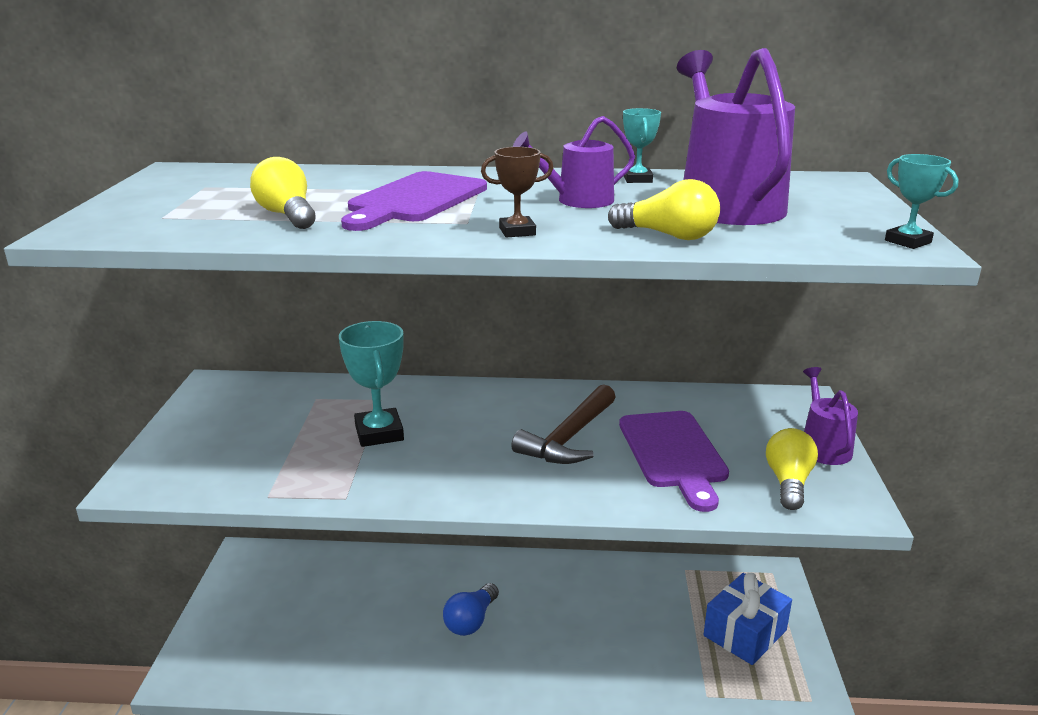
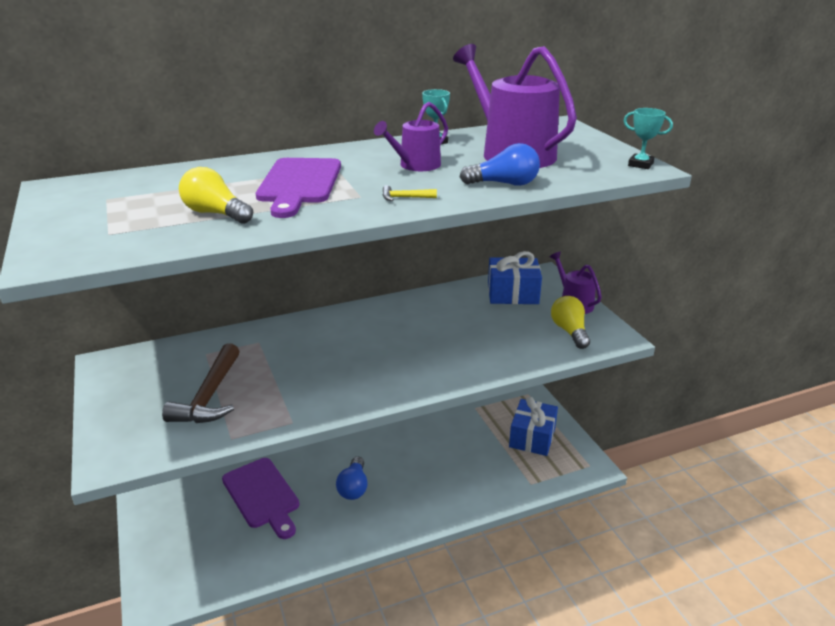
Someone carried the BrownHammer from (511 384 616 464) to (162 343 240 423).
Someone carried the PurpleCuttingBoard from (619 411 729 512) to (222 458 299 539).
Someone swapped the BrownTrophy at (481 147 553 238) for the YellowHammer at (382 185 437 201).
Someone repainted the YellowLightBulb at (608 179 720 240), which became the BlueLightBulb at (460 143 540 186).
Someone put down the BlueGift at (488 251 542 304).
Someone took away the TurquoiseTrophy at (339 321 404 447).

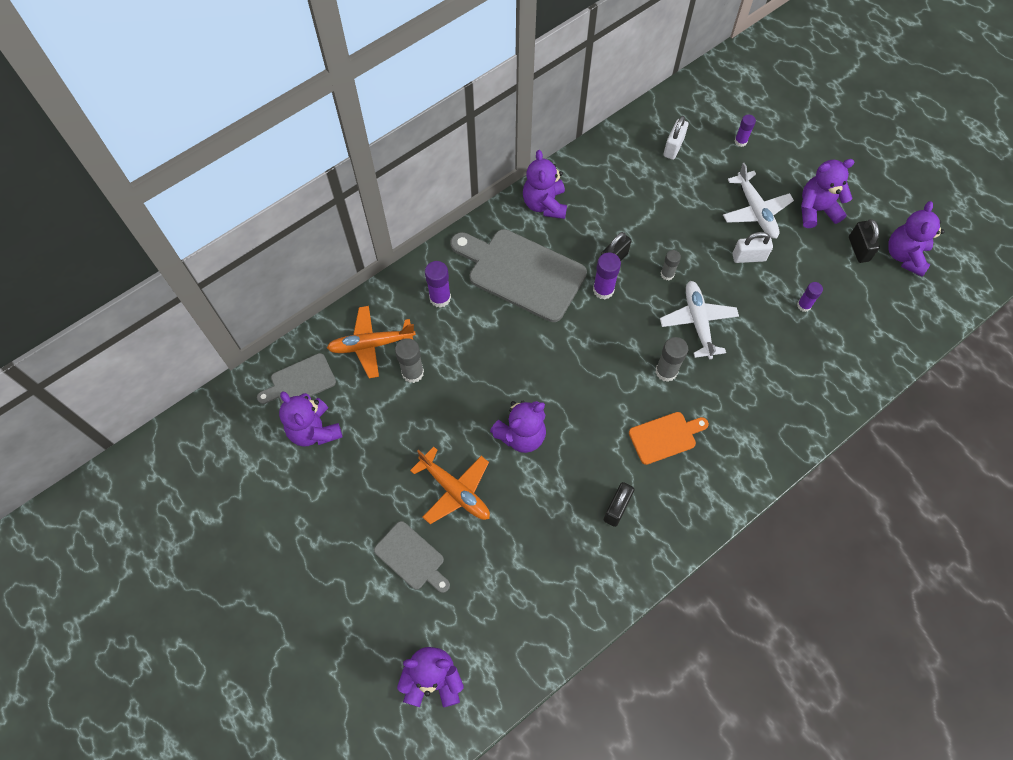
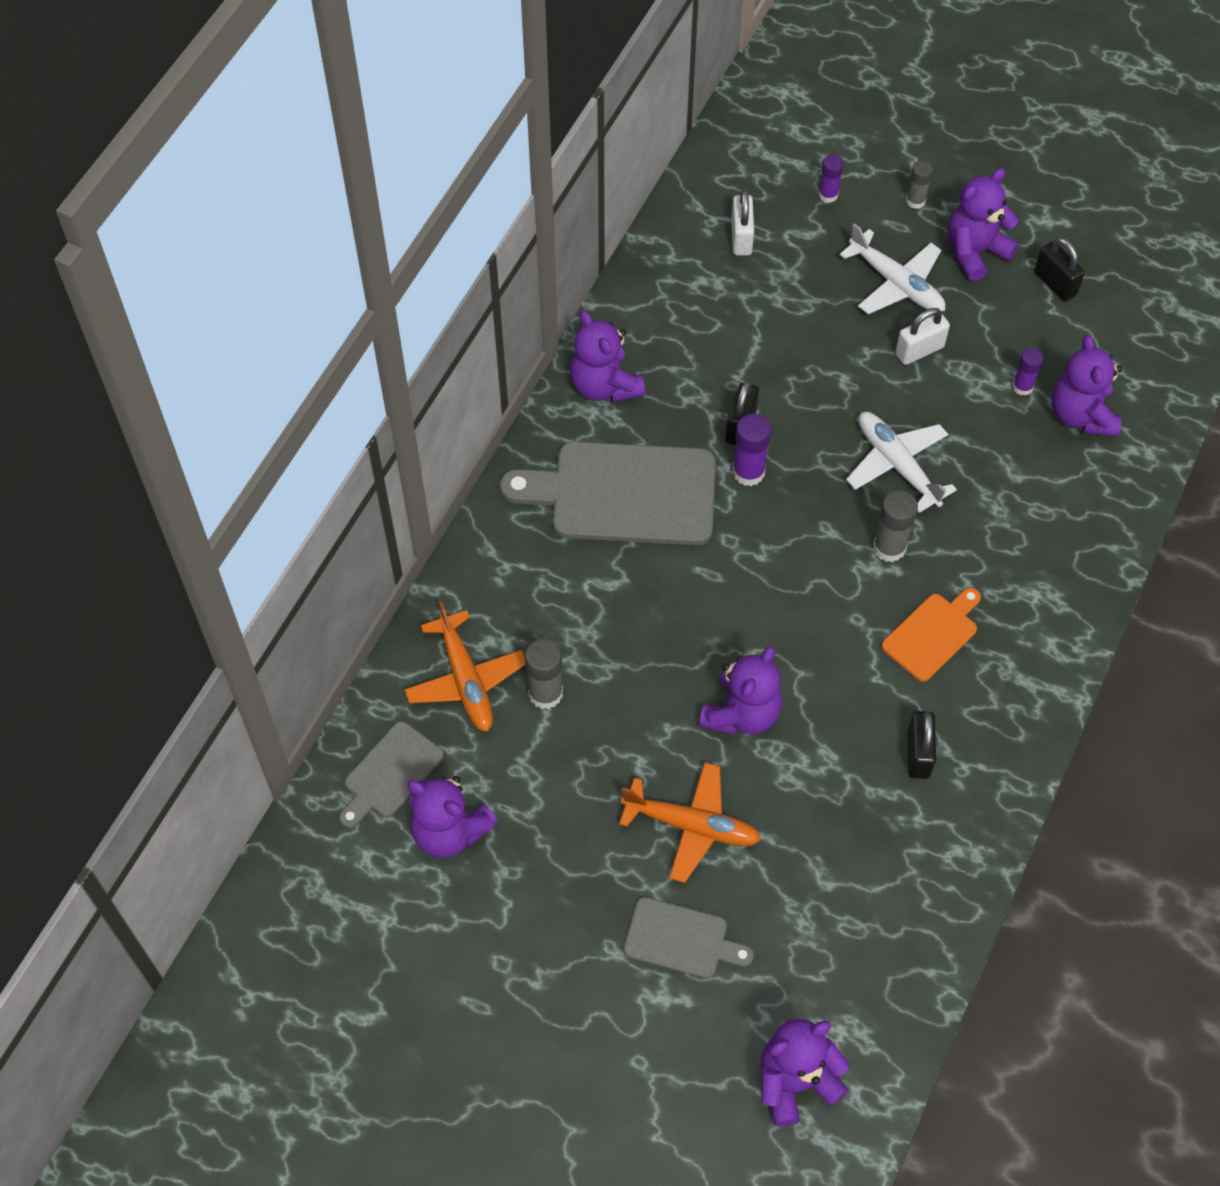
Someone rotated the OrangePlane at (327 306 416 378) by 75 degrees counterclockwise.
Someone carried the GreyGlueStick from (661 250 681 280) to (906 161 933 209).
Someone carried the PurpleTeddyBear from (888 201 944 277) to (1052 335 1122 437).
Someone took away the PurpleGlueStick at (425 261 451 308).

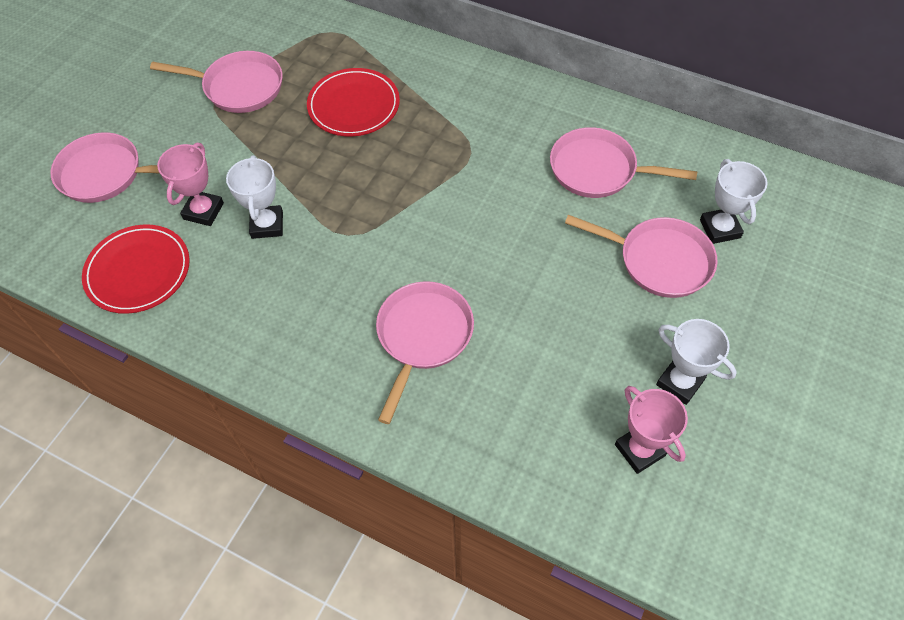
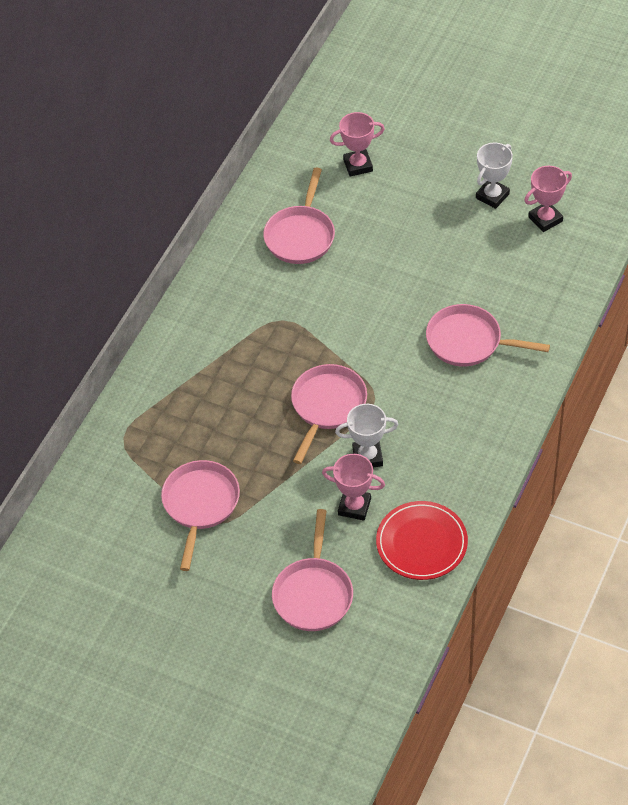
Someone carried the PinkPan from (565 215 717 298) to (291 364 367 464).
Someone repainted the WhiteTrophy at (700 159 768 244), which became the PinkTrophy at (330 112 385 177).
Someone took away the RedPlate at (307 68 400 137).

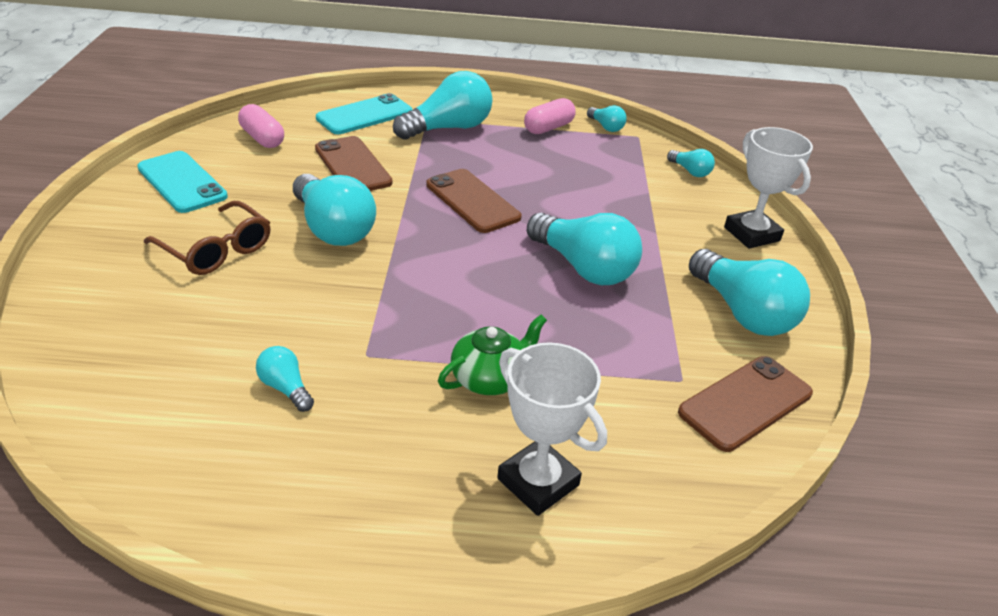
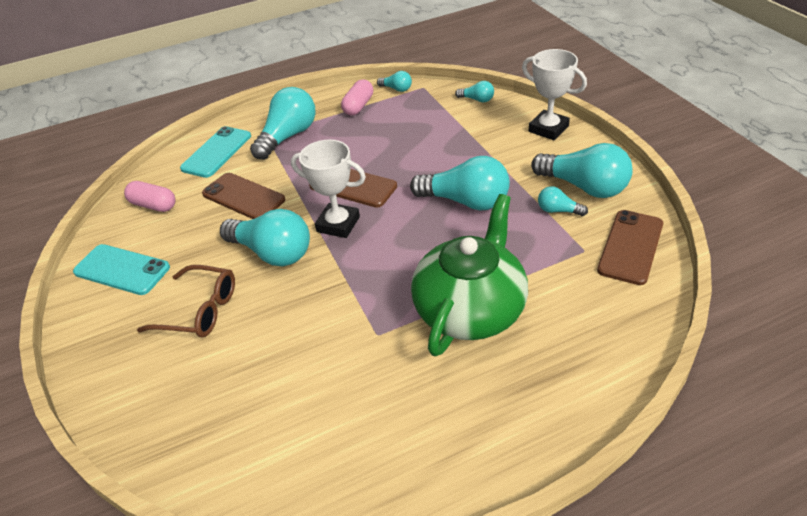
Someone carried the WhiteTrophy from (497 342 607 516) to (291 139 366 238).
Someone scaled the GreenTeapot at (438 315 547 395) by 1.94.
Someone carried the TurquoiseLightBulb from (256 346 314 412) to (538 186 588 216).

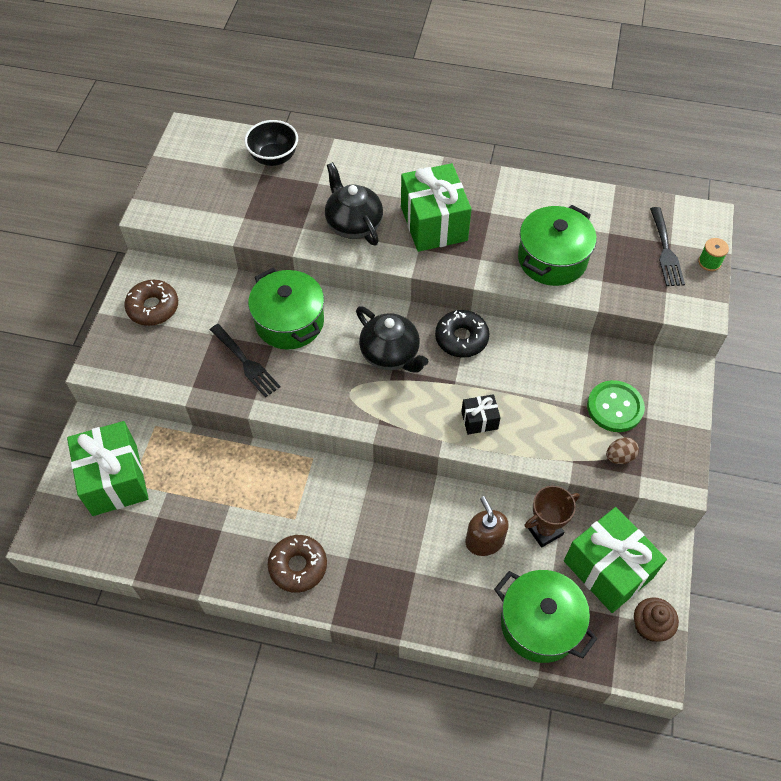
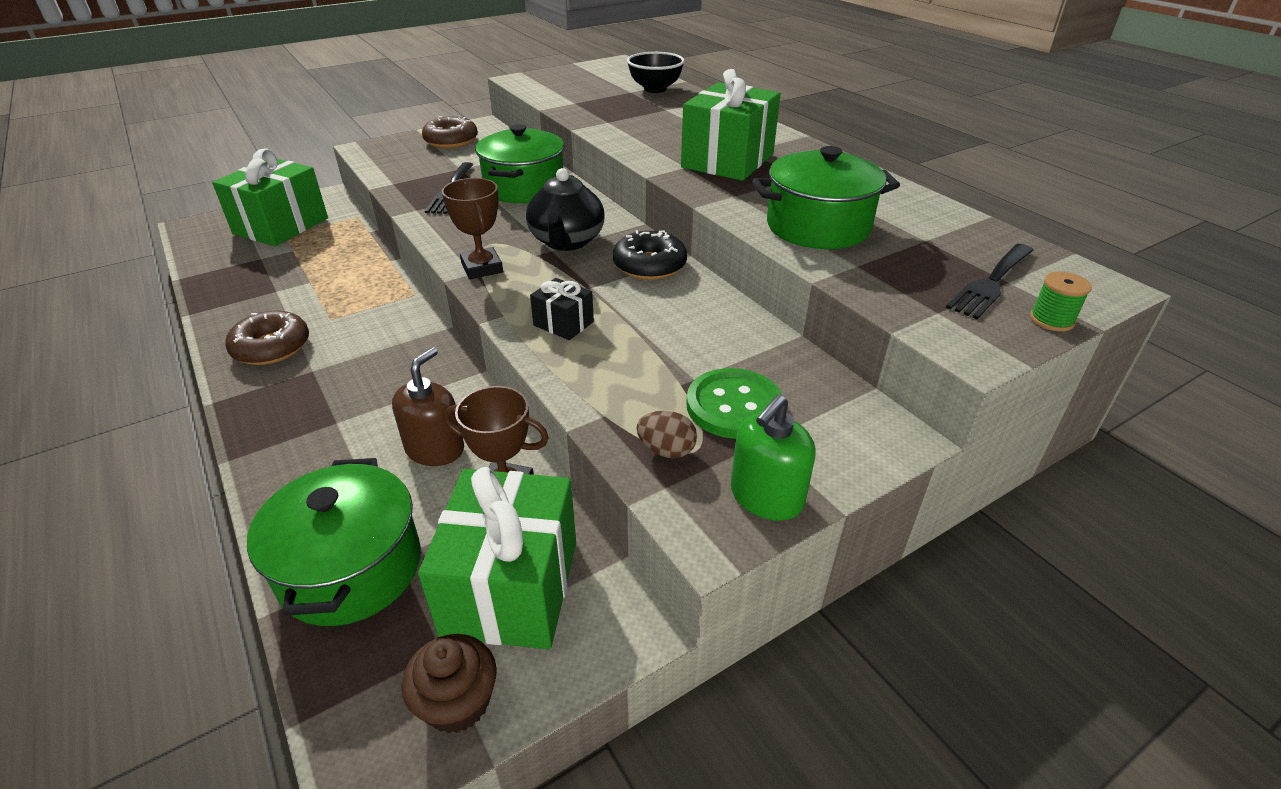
Someone put down the BrownTrophy at (442 178 503 279).
Someone put down the GreenSoapDispenser at (731 395 816 521).
Someone took away the BlackTeapot at (325 162 383 246).

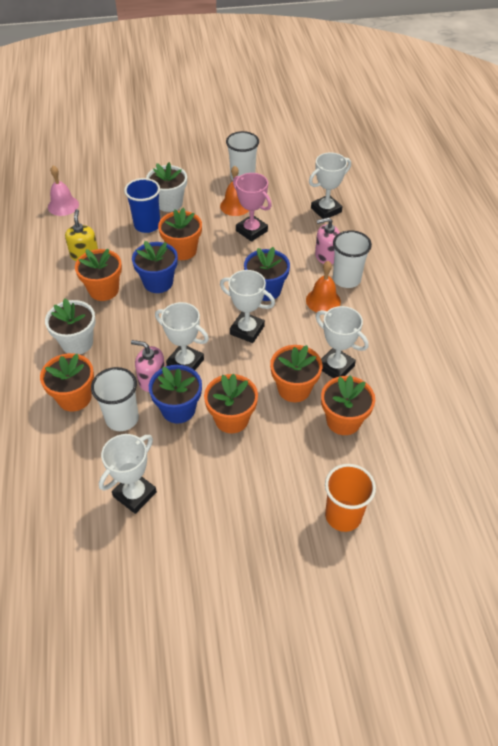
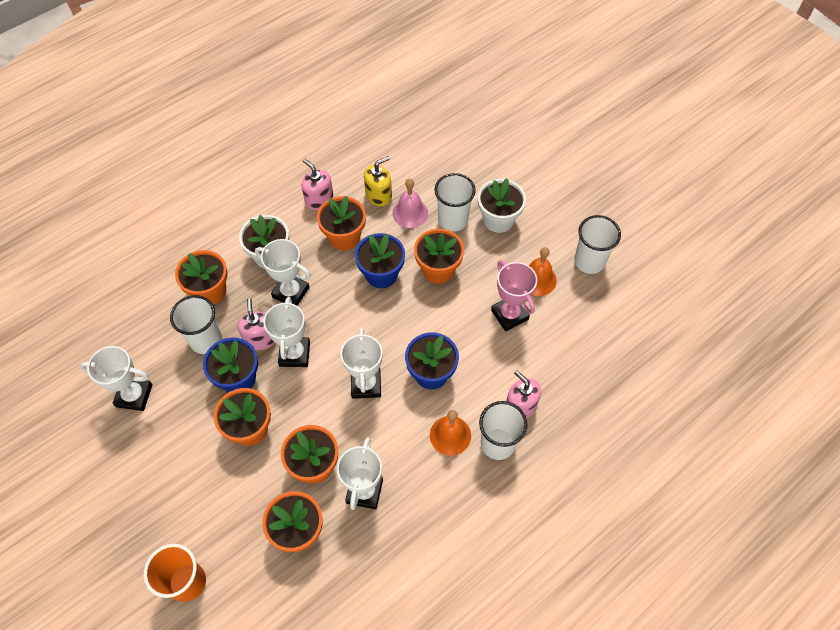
Someone carried the WhiteTrophy from (309 153 351 219) to (255 239 311 306).
Someone put down the PinkSoapDispenser at (302 159 333 210).
Someone carried the PinkBell from (48 166 79 216) to (392 178 428 228).
Someone repainted the BlueCup at (124 178 160 233), which became the WhiteCup at (434 173 476 232).
Someone rotated the PinkTrophy at (233 173 272 242) by 45 degrees counterclockwise.

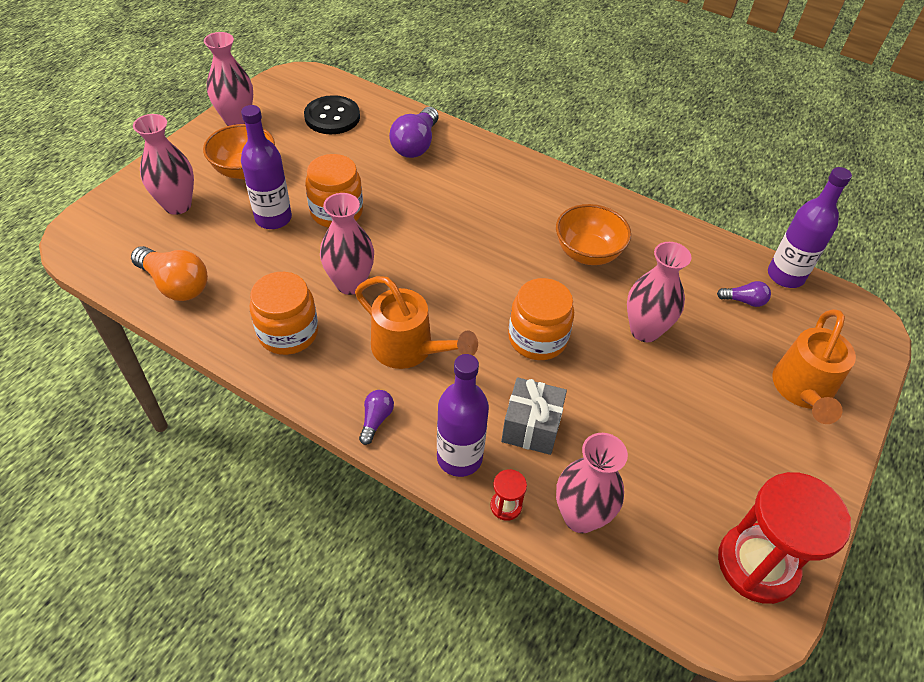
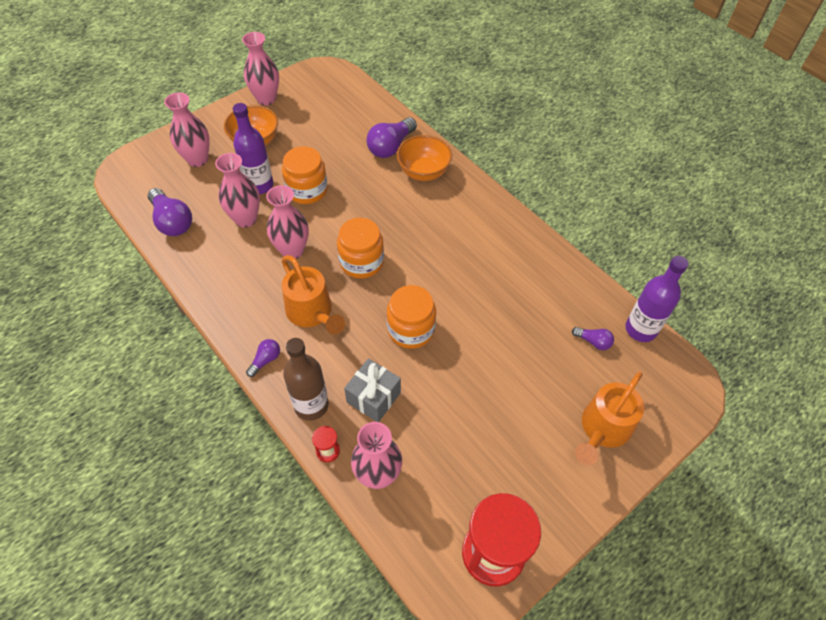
Someone repainted the OrangeLightBulb at (131 246 208 301), which became the PurpleLightBulb at (148 188 192 236).
Someone carried the PinkVase from (627 242 691 342) to (215 153 260 228).
Someone repainted the PurpleBottle at (437 354 489 477), which became the BrownBottle at (283 338 329 421).
Someone carried the OrangeJar from (250 272 318 355) to (337 218 384 278).
Someone carried the OrangeBowl from (556 204 631 265) to (397 135 452 181).
Someone took away the BlackButton at (304 95 360 134).

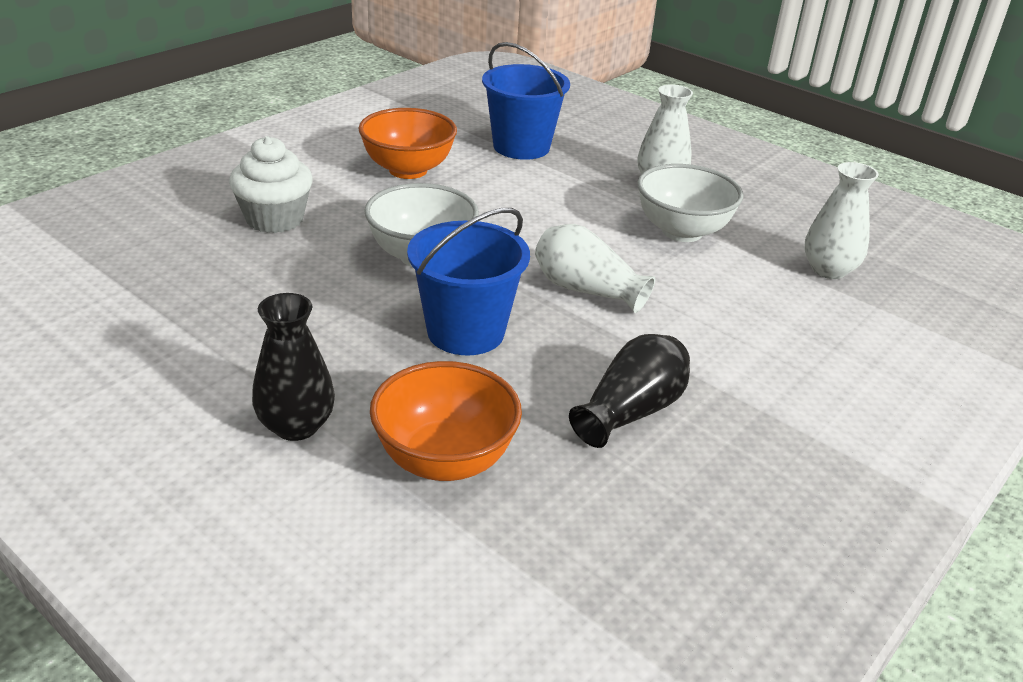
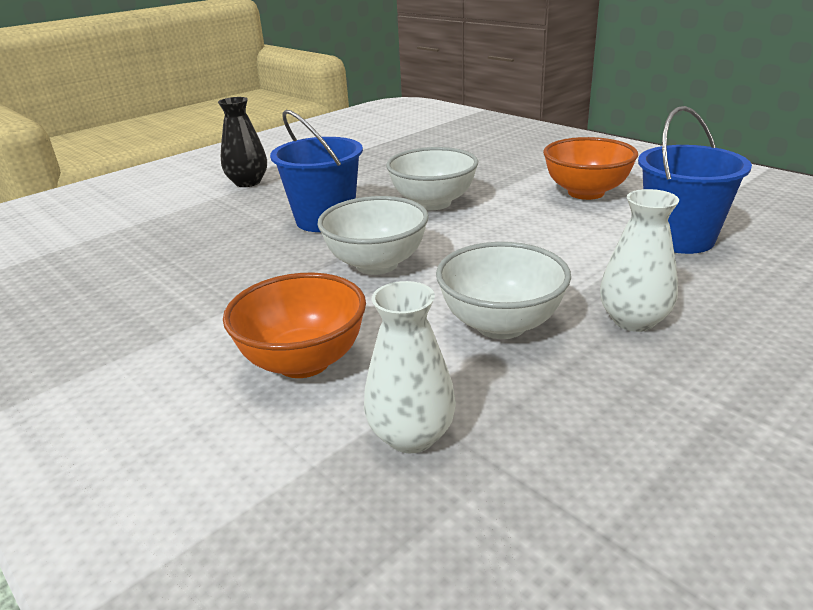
Someone carried the OrangeBowl from (370 361 522 481) to (223 273 366 378).
Someone swapped the WhiteVase at (535 224 655 313) for the WhiteBowl at (318 196 429 275).
Someone took away the WhiteCupcake at (229 136 313 233).
Someone took away the BlackVase at (569 334 690 448).

